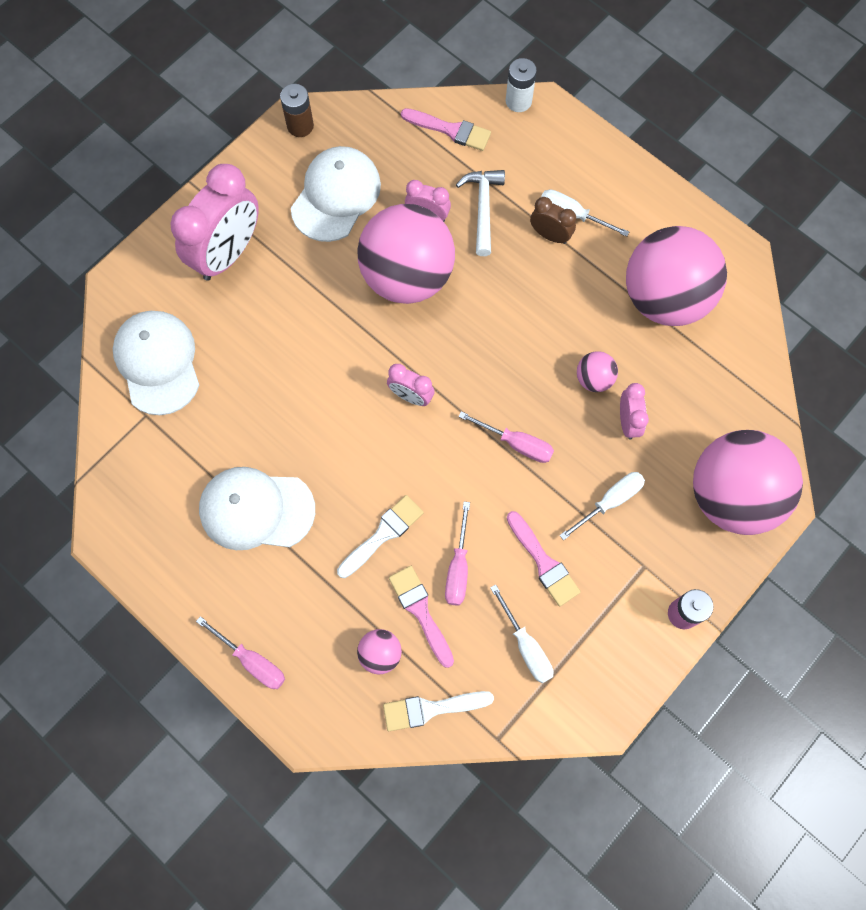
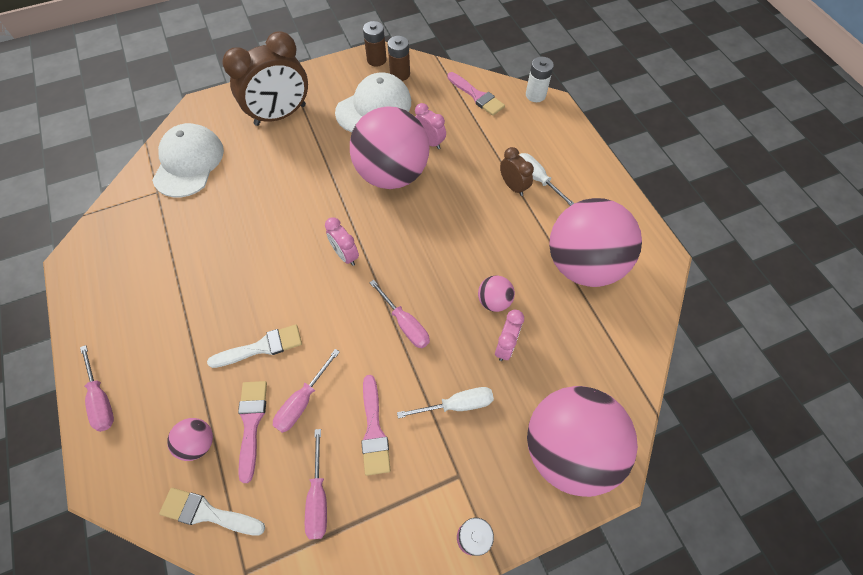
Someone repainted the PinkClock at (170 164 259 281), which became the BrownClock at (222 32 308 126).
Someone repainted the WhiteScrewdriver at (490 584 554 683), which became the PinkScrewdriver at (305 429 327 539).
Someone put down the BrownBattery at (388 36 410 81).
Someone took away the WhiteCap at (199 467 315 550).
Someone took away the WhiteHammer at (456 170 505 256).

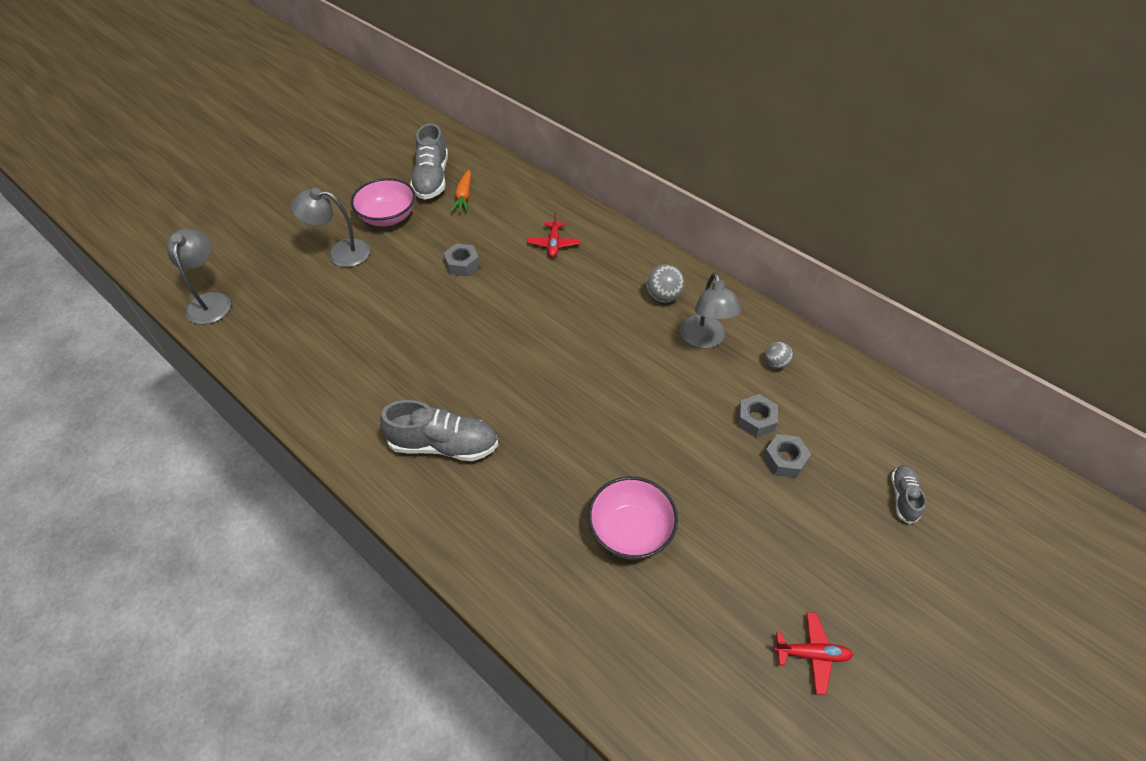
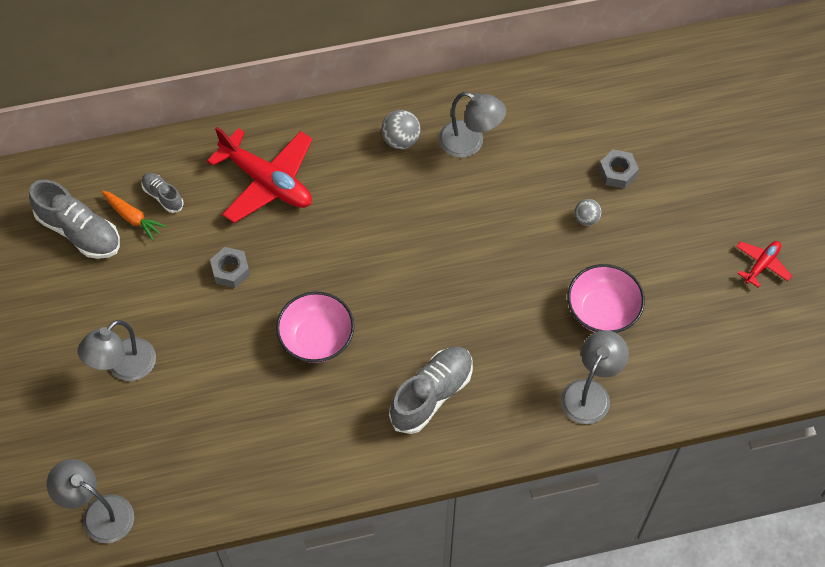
Someone carried the GreyShoe from (891 465 926 524) to (141 173 184 213).
Someone scaled the RedPlane at (527 212 580 257) by 2.05.
Someone carried the PinkBowl from (351 178 415 226) to (276 292 354 363).
Someone put down the GreyLamp at (561 330 629 424).
Someone carried the GreyBall from (765 342 793 369) to (575 199 602 226).
Someone took away the GreyNut at (738 394 778 437).

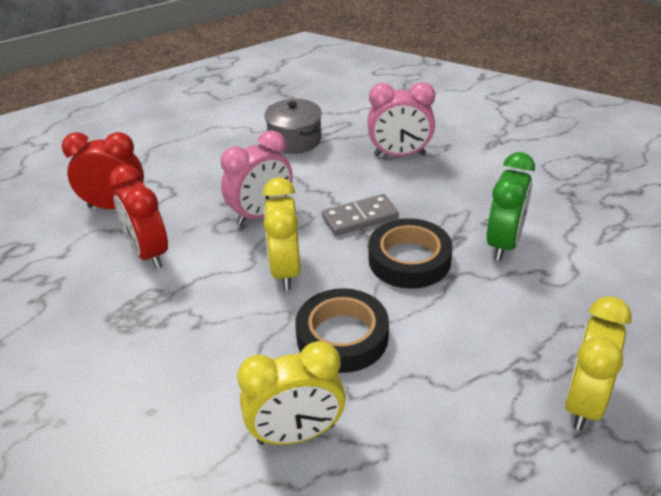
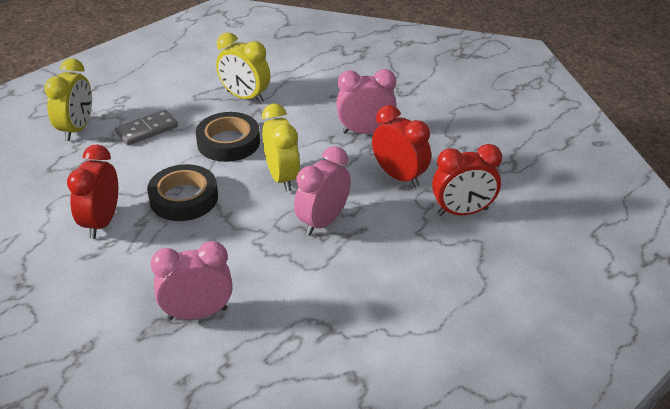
Someone repainted the GreenClock at (487 152 535 261), which became the RedClock at (67 145 118 239).
Someone carried the GreyDomino from (322 194 399 236) to (115 110 178 145).
Someone rotated the YellowClock at (237 341 346 445) by 120 degrees counterclockwise.
Someone put down the PinkClock at (336 69 397 134).
Someone took away the GreyPot at (264 99 322 154).

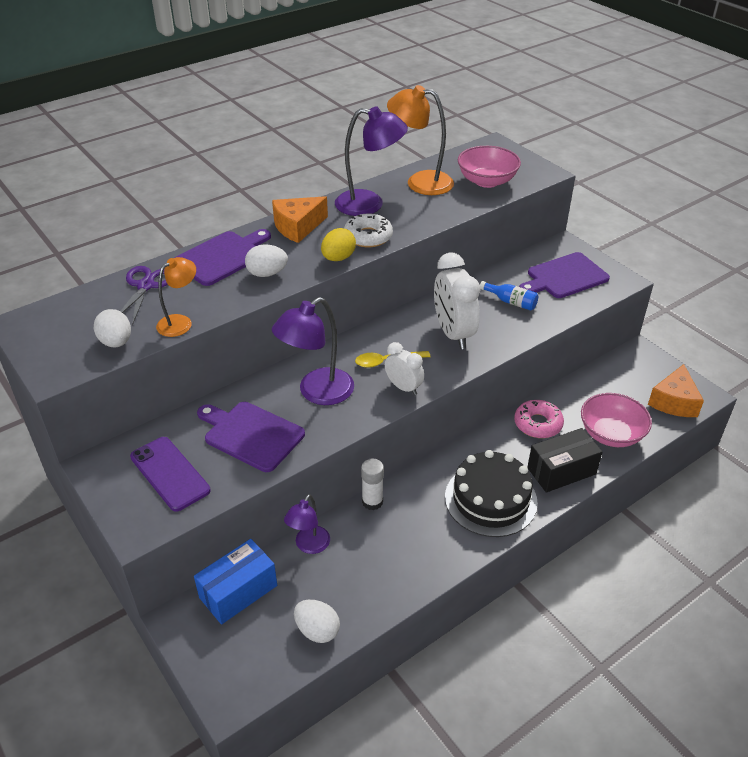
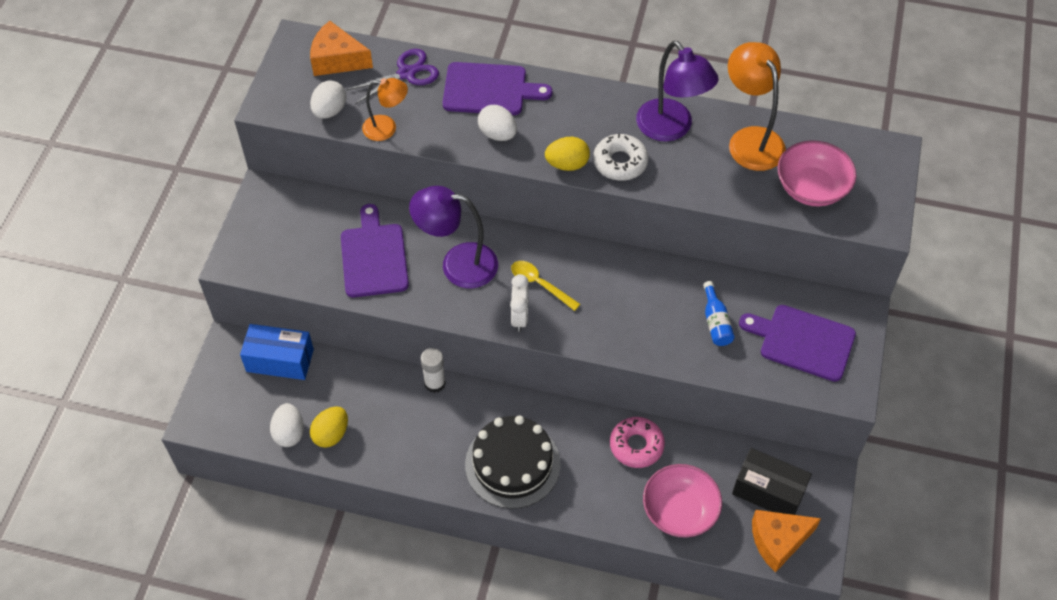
Someone carried the OrangeCheese from (272 196 328 243) to (310 21 373 76).
Someone put down the YellowEgg at (310 406 348 448).
Someone carried the BlackBox from (527 428 603 493) to (732 448 812 515).
Someone took away the PurplePhone at (130 437 211 512).
Someone took away the PurpleLamp at (284 494 330 554).
Someone took away the WhiteClock at (434 253 480 349).

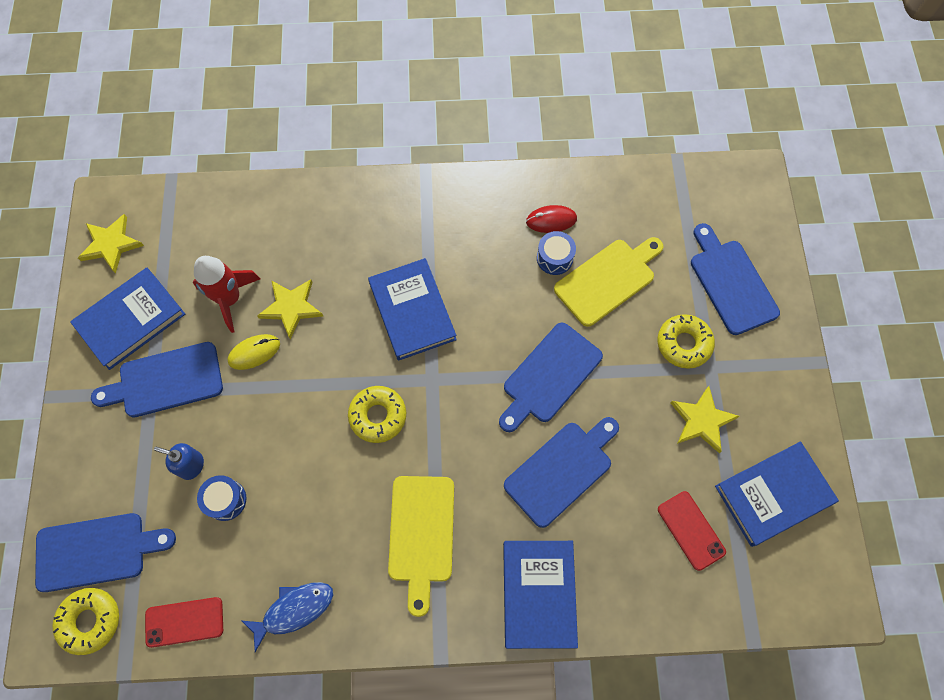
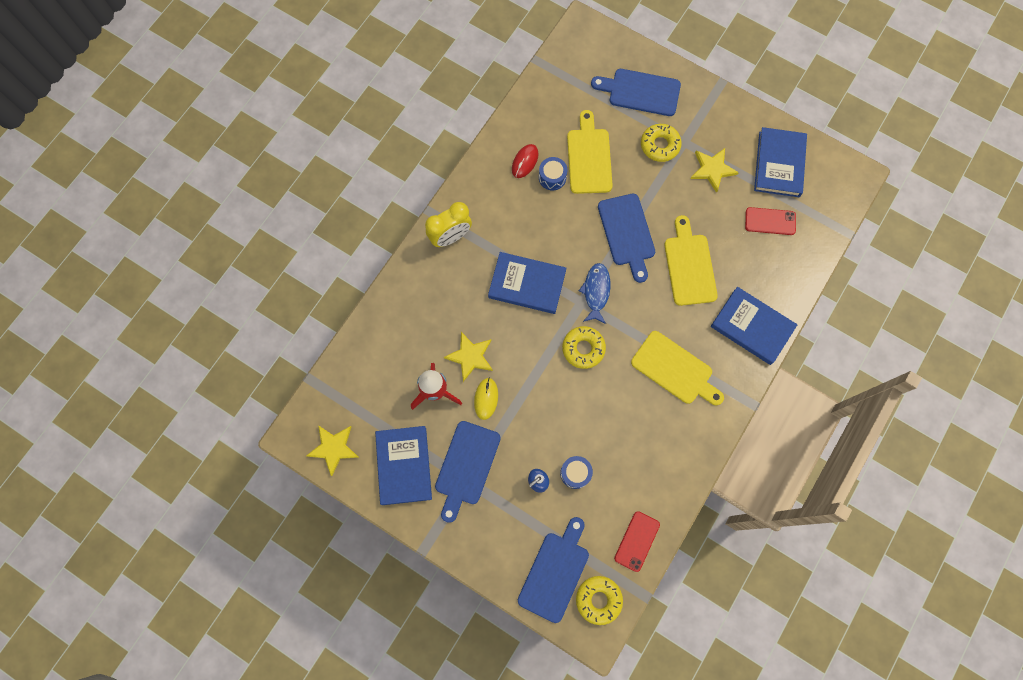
Someone put down the YellowClock at (425 202 472 247).
Someone carried the BlueFish from (242 582 333 652) to (579 263 611 324).
Someone repainted the BlueCuttingBoard at (504 417 619 528), which became the YellowCuttingBoard at (664 215 718 306).

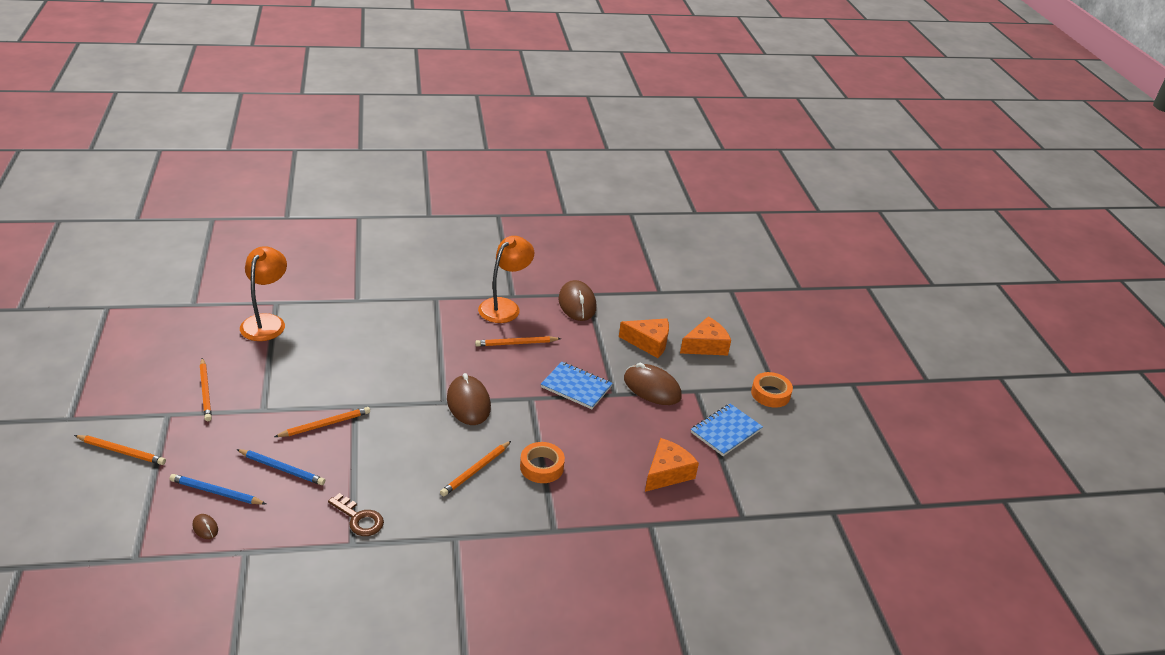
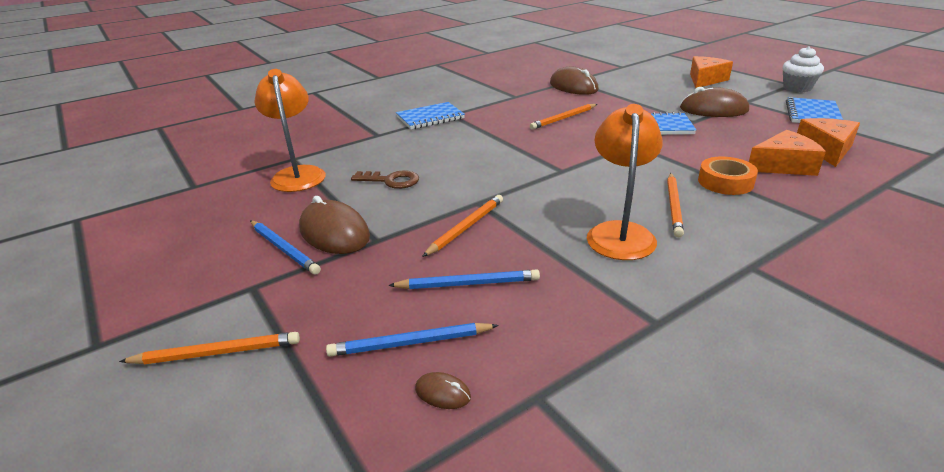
Someone repainted the OrangePencil at (200 358 212 421), which became the BluePencil at (250 221 321 275).
Someone carried the BrownMouse from (447 373 491 425) to (299 196 370 254).
Someone carried the BrownKey from (328 493 384 536) to (351 170 419 189).
Someone put down the BlueNotebook at (396 102 465 129).
Someone carried the OrangeLamp from (478 236 534 323) to (587 104 663 260).
Someone carried the OrangeCheese from (619 318 669 358) to (749 130 826 176).
Someone swapped the OrangeTape at (751 372 793 408) for the WhiteCupcake at (782 46 824 92).

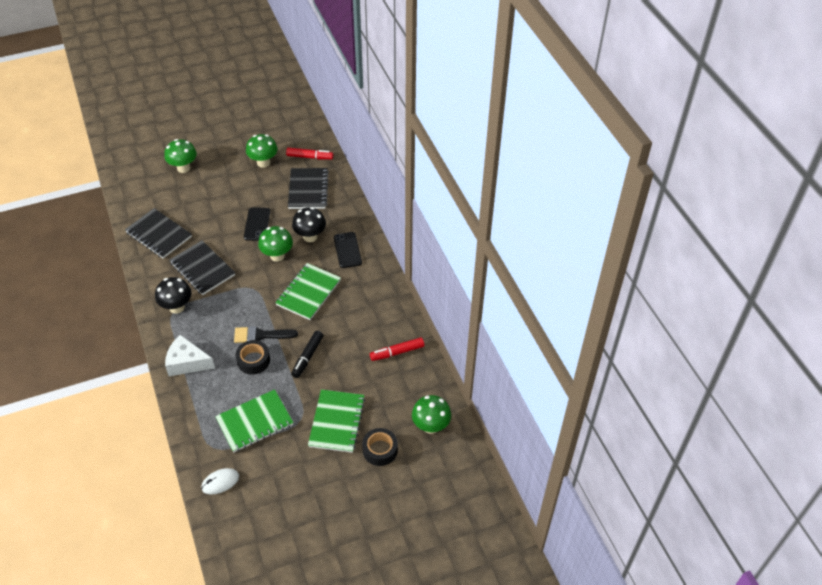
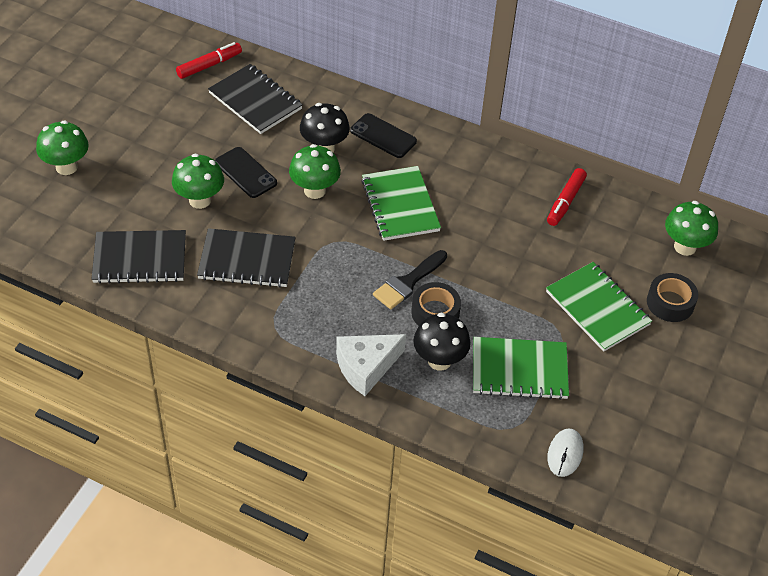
Someone carried the GreenMushroom from (246 134 278 168) to (172 154 224 209).
Someone carried the BlackMushroom from (155 277 192 314) to (413 313 471 371).
Someone rotated the GreenNotebook at (215 389 294 452) by 75 degrees clockwise.
Someone took away the BlackMarker at (291 331 323 378).

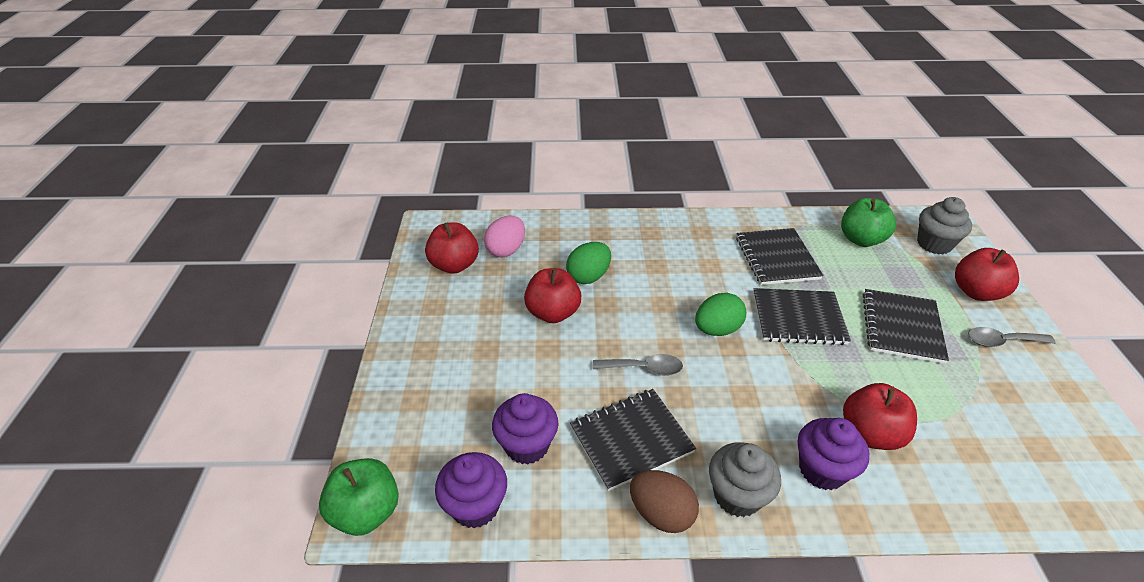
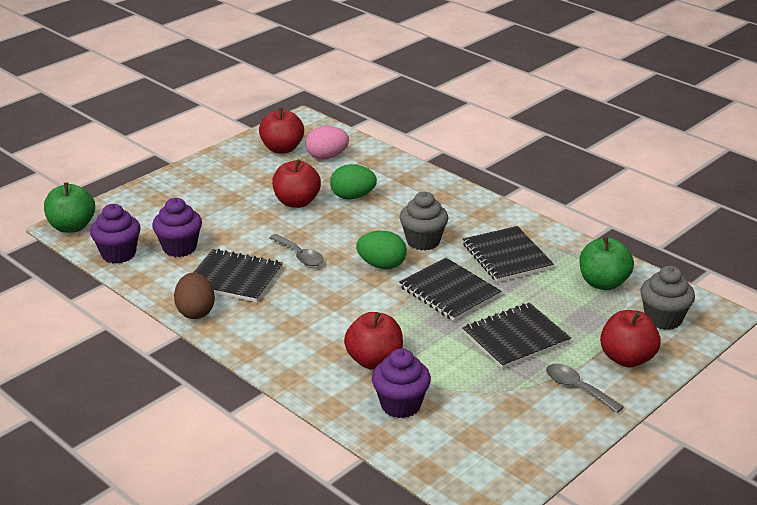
Someone carried the PurpleCupcake from (798 418 869 490) to (372 348 431 418).
Someone carried the GreyCupcake from (709 442 781 517) to (399 191 448 251).
Someone rotated the BlackNotebook at (736 228 824 285) by 60 degrees counterclockwise.

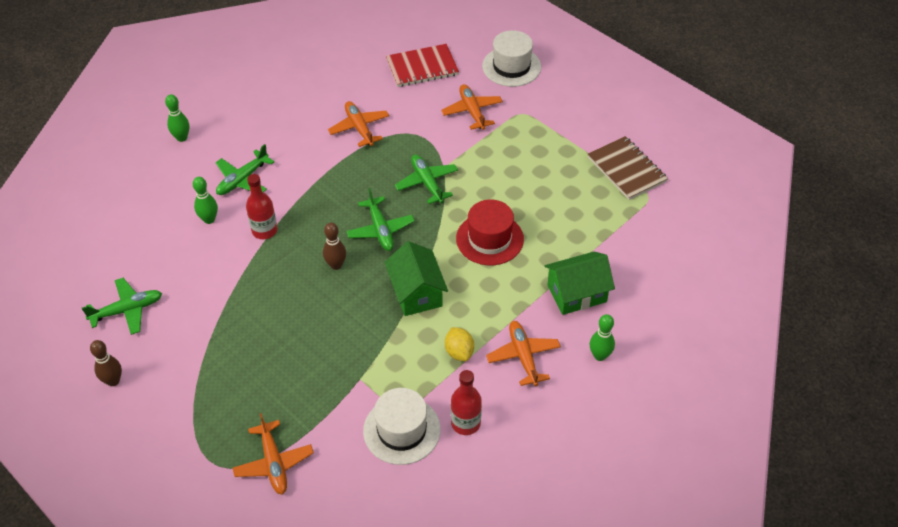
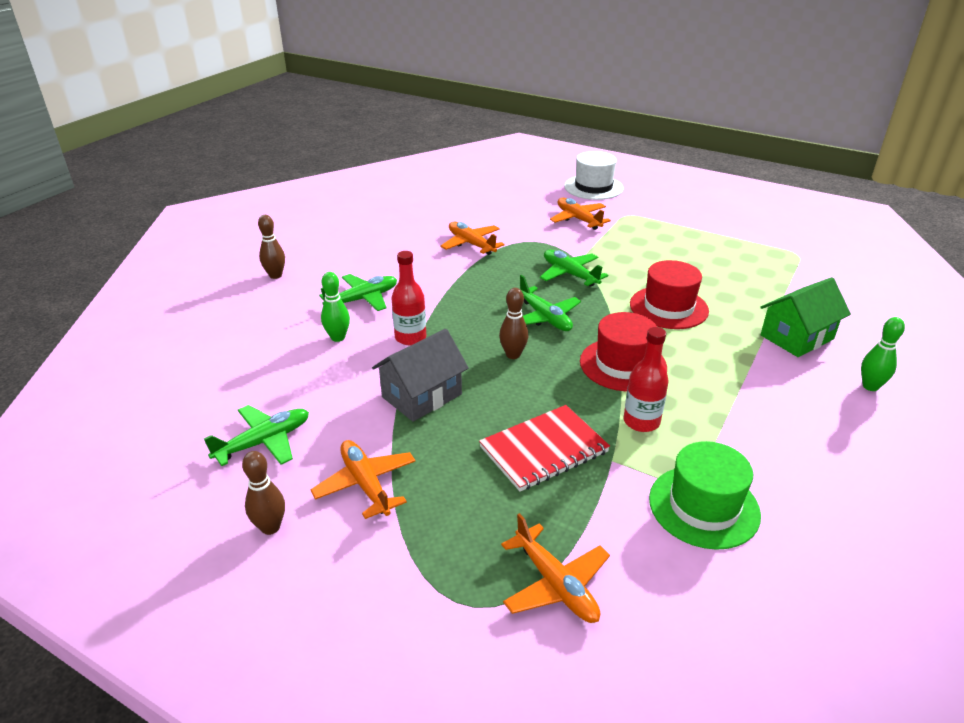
Someone repainted the GreenBowlingPin at (165 94 189 142), which became the BrownBowlingPin at (258 215 285 279).
Someone carried the OrangePlane from (486 321 561 386) to (310 440 416 519).
Someone rotated the GreenPlane at (216 144 274 195) by 150 degrees counterclockwise.
Someone put down the GreyHouse at (372 329 469 422).
Someone carried the RedNotebook from (386 44 459 87) to (479 405 610 492).
Someone swapped the GreenHouse at (385 241 448 316) for the RedHat at (580 312 667 391).
Someone carried the RedBottle from (451 370 482 435) to (624 327 668 432).
Someone repainted the WhiteHat at (363 388 441 465), which became the GreenHat at (649 441 761 550).
Someone took away the YellowLemon at (445 327 474 361).
Someone took away the BrownNotebook at (588 136 668 200).

